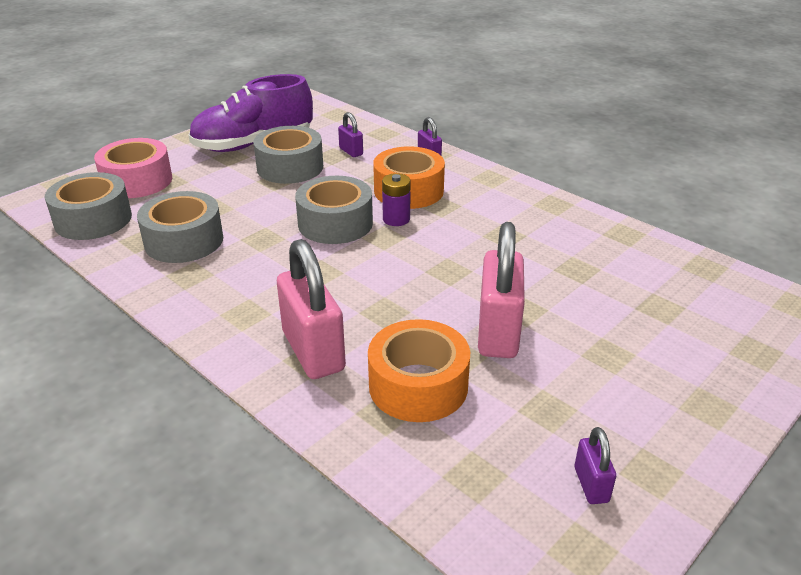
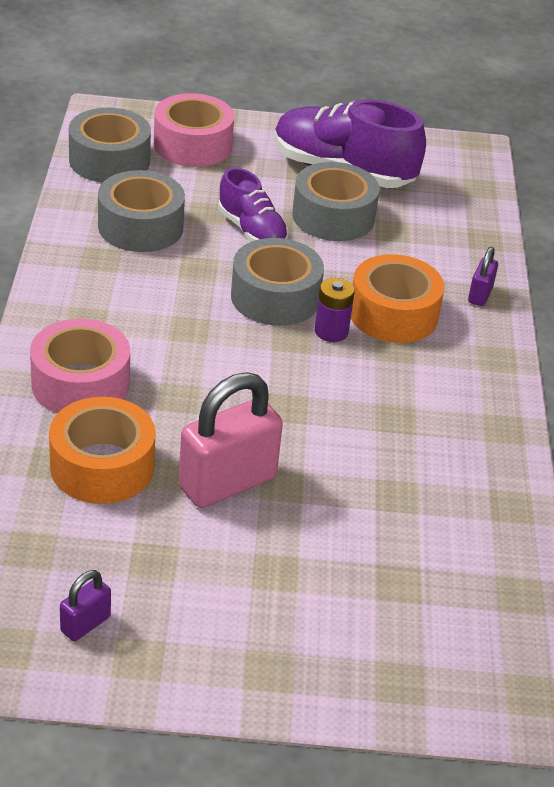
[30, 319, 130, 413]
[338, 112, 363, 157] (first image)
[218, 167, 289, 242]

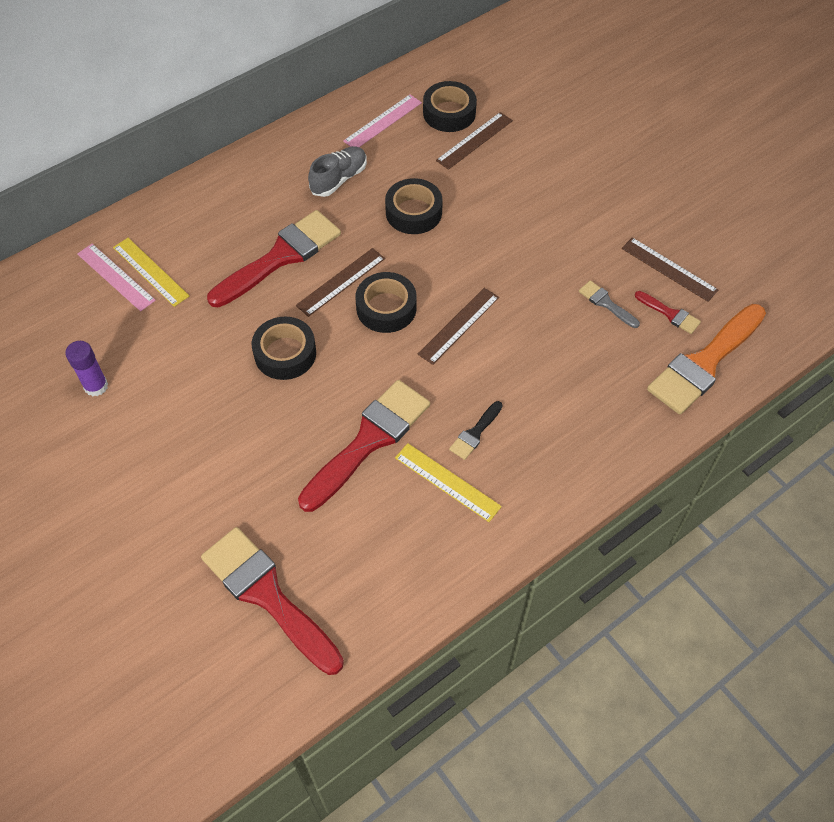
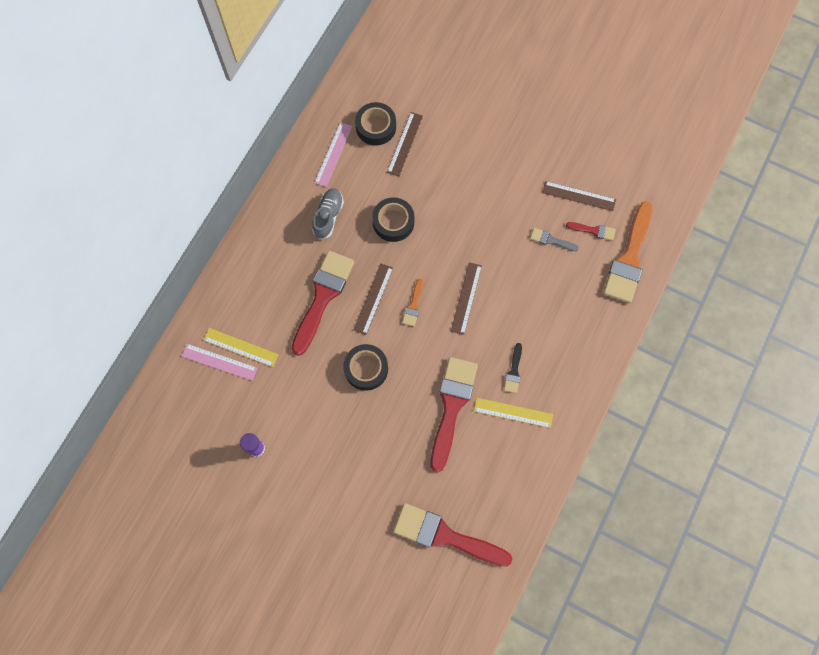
[402, 279, 423, 326]

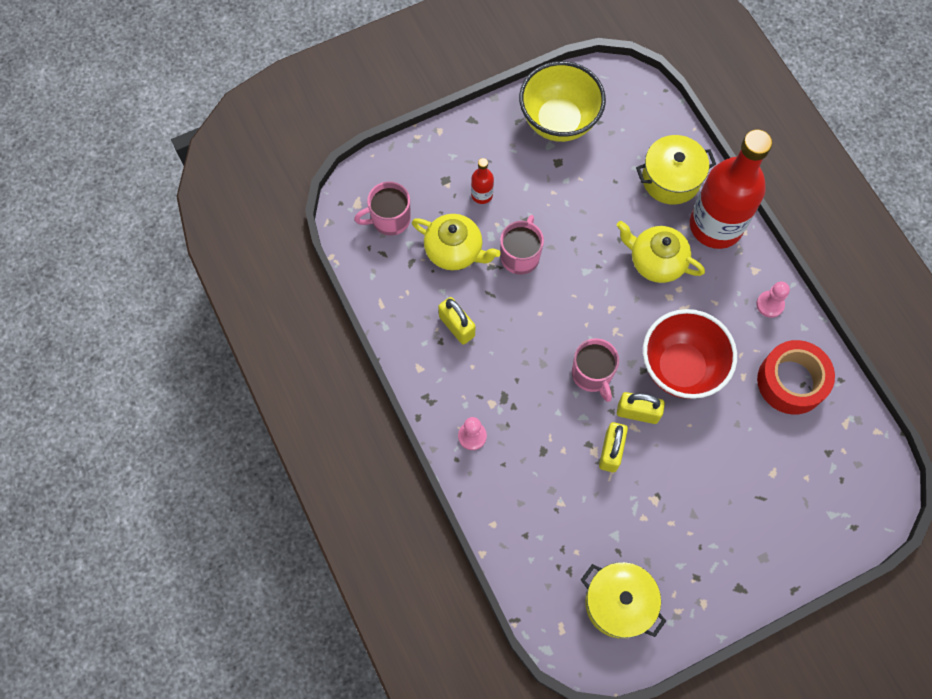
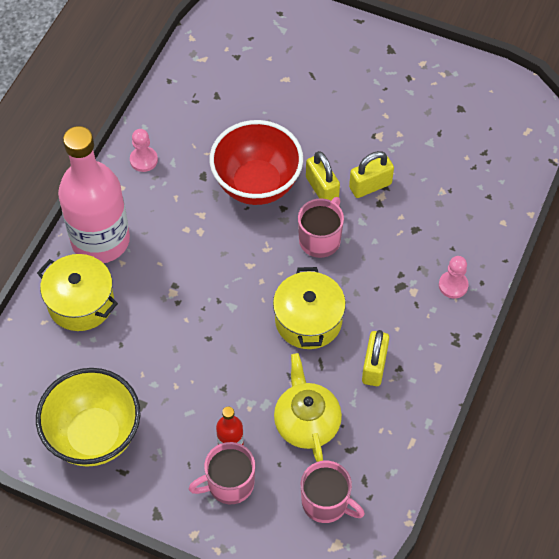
[189, 442, 255, 504]
[273, 267, 346, 349]
[617, 221, 705, 283] (first image)
[58, 126, 130, 263]
[757, 340, 835, 415] (first image)

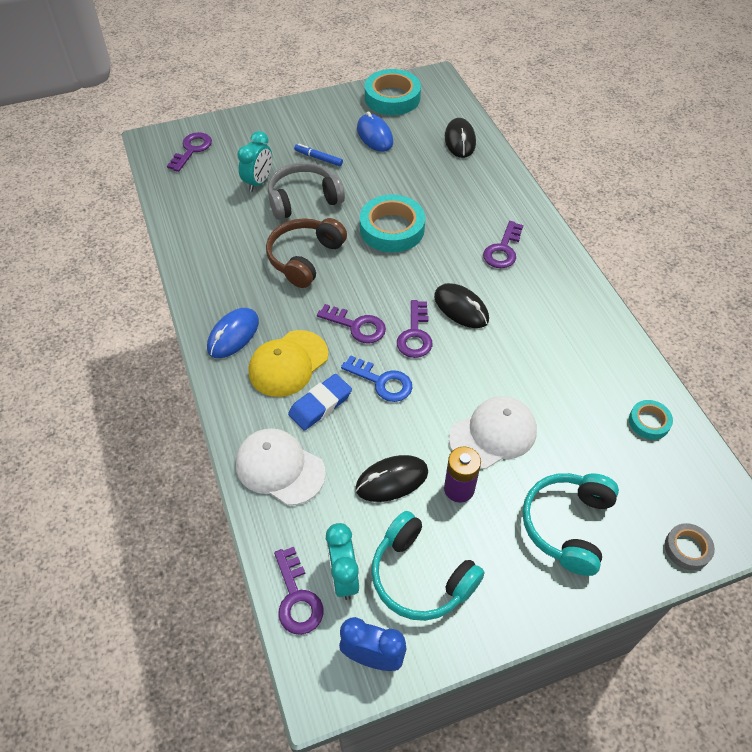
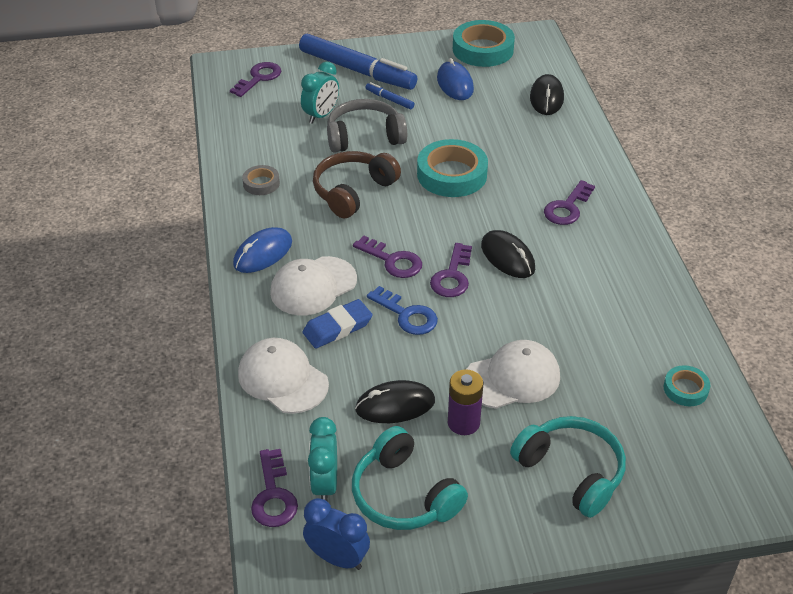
[270, 256, 357, 315]
[510, 416, 626, 518]
[242, 165, 280, 195]
[299, 34, 418, 90]

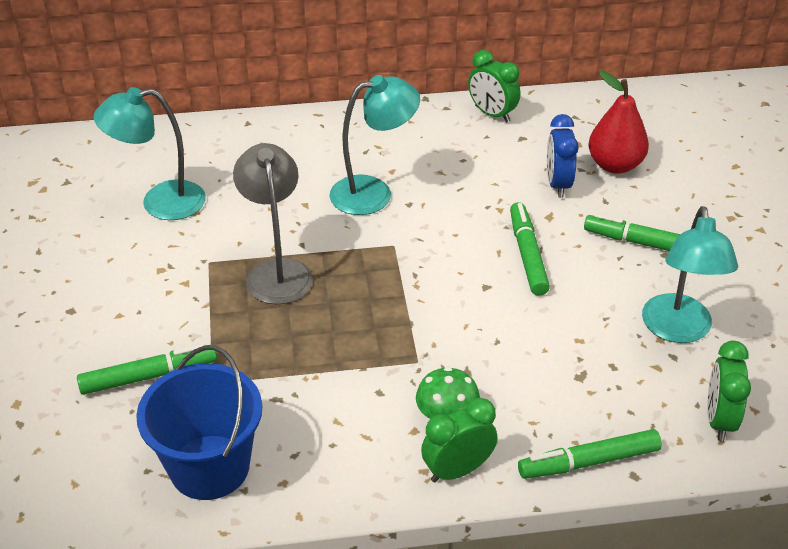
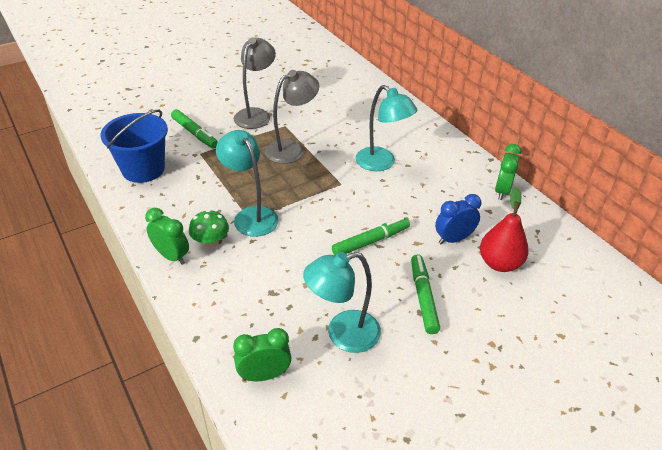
[216, 130, 279, 237]
[518, 429, 662, 479] (first image)
[234, 37, 276, 129]

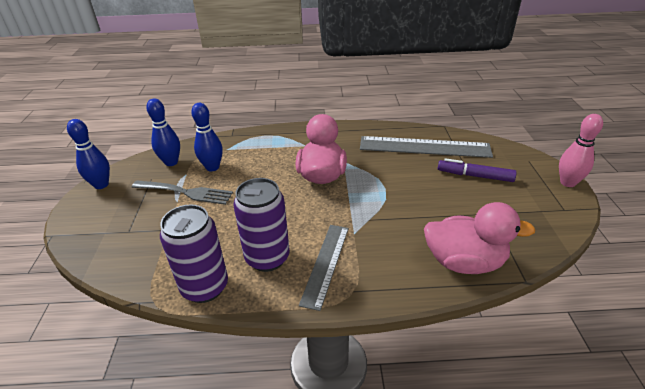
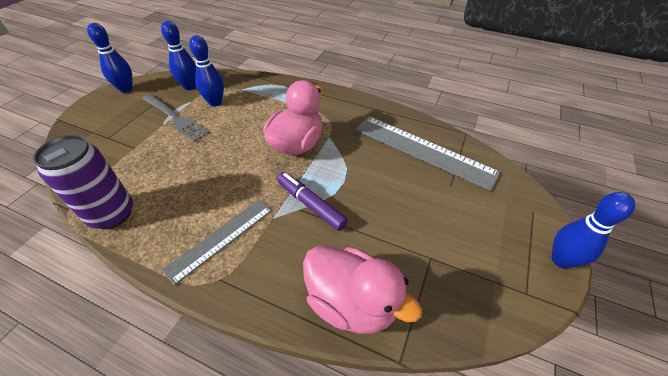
[233, 178, 290, 272] (first image)
[277, 172, 348, 231]
[551, 192, 635, 269]

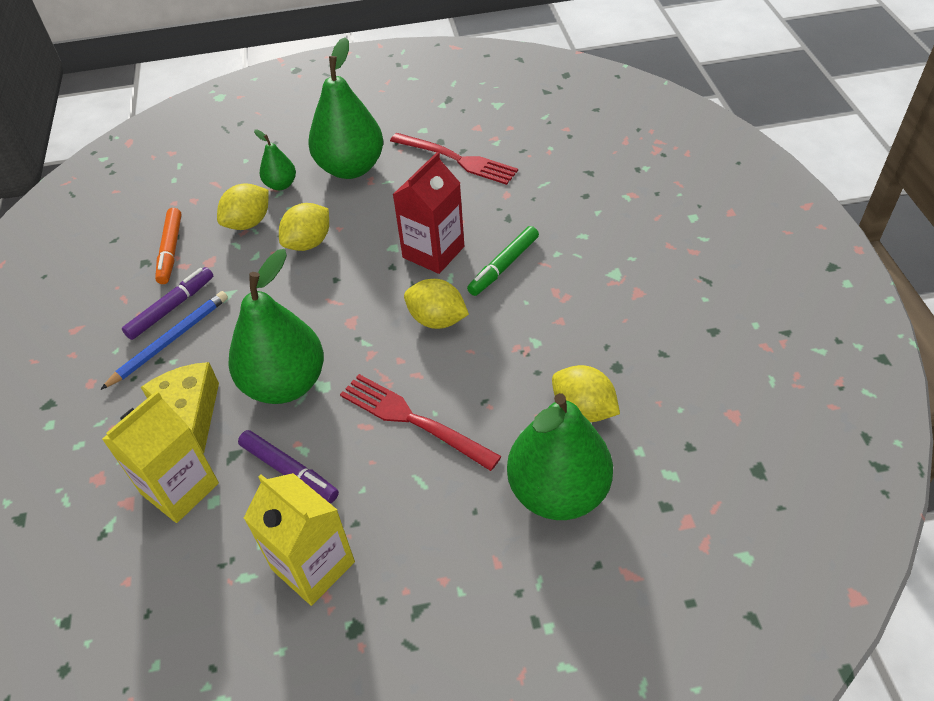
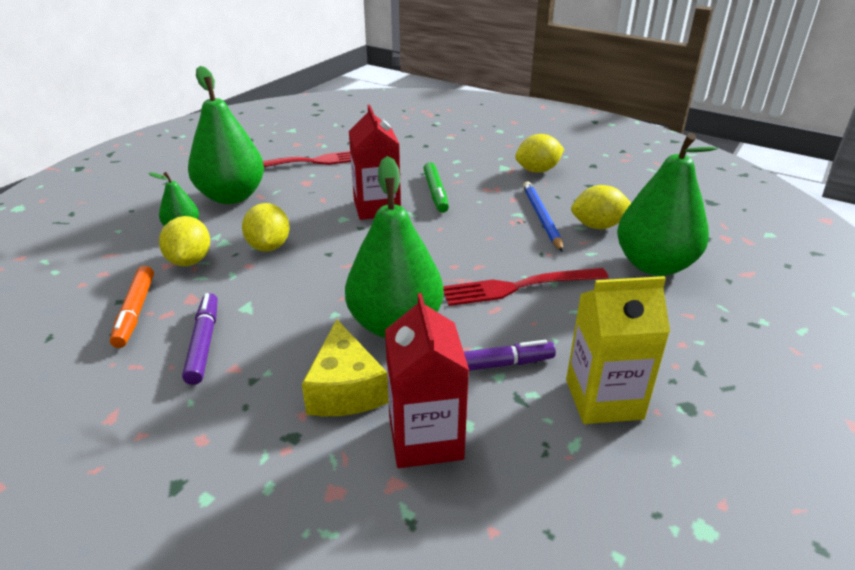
[523, 181, 564, 252]
[385, 293, 469, 468]
[302, 319, 389, 416]
[110, 266, 154, 348]
[515, 134, 564, 173]

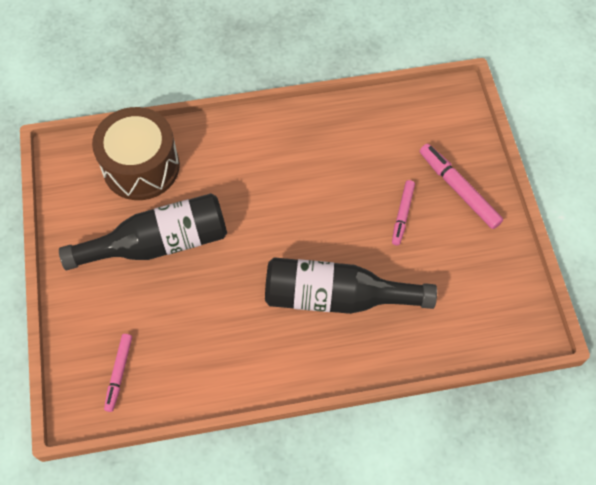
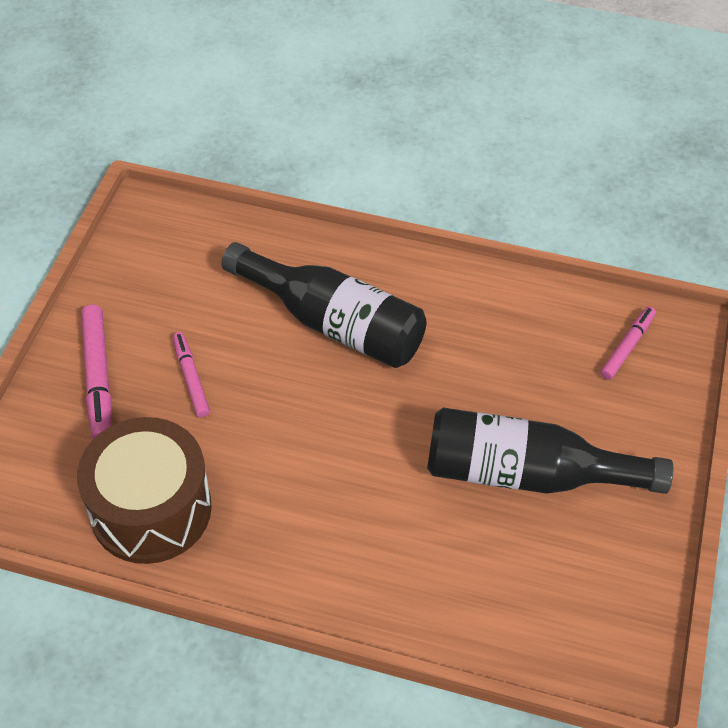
[77, 417, 212, 564]
[173, 332, 210, 417]

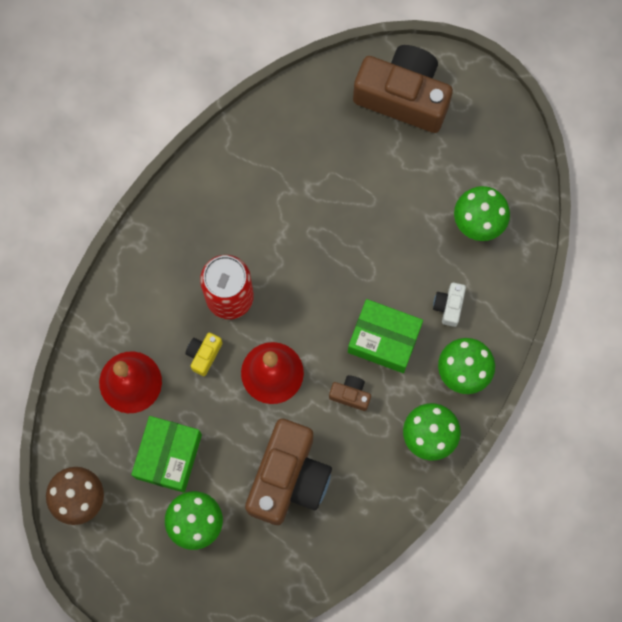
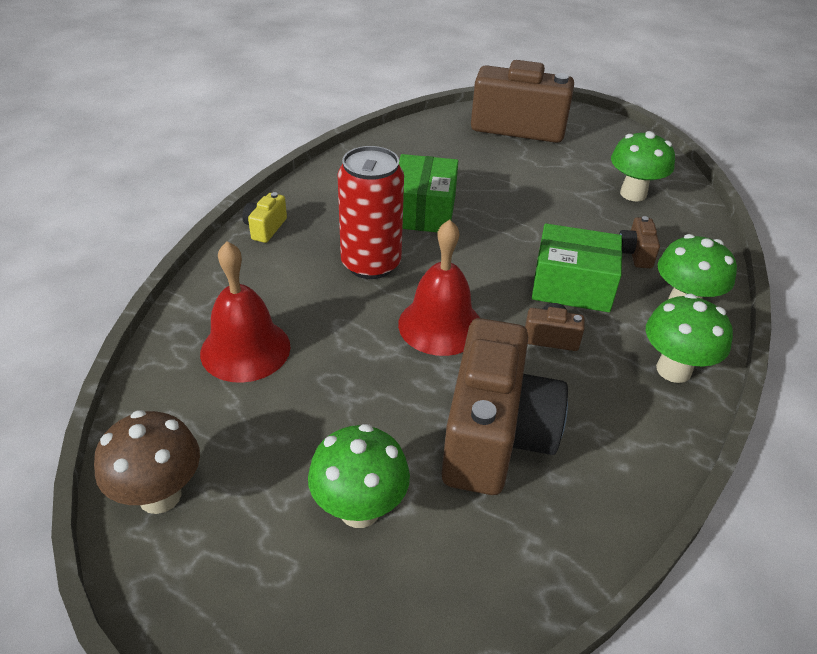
[399, 154, 458, 233]
[242, 192, 287, 243]
[619, 216, 660, 268]

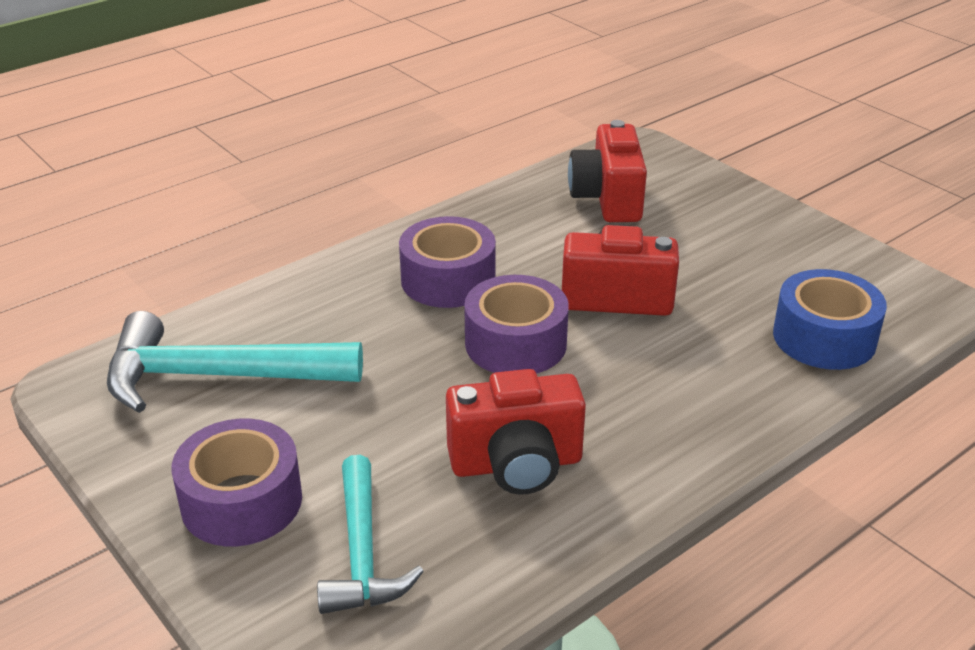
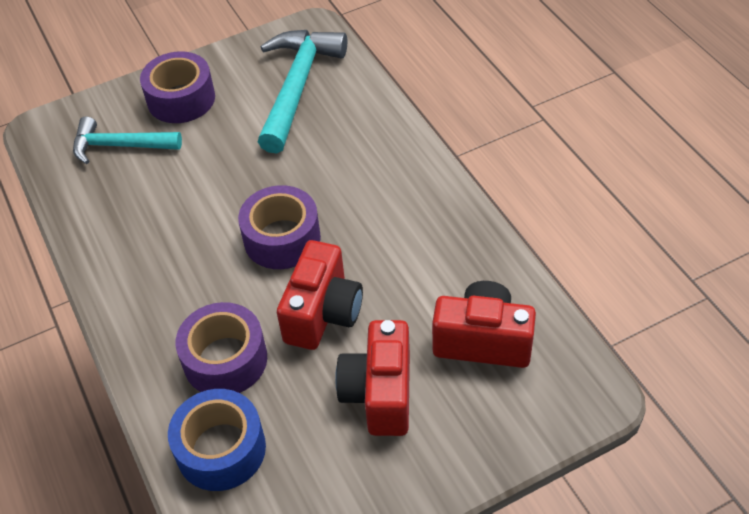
[176, 302, 267, 393]
[335, 320, 410, 436]

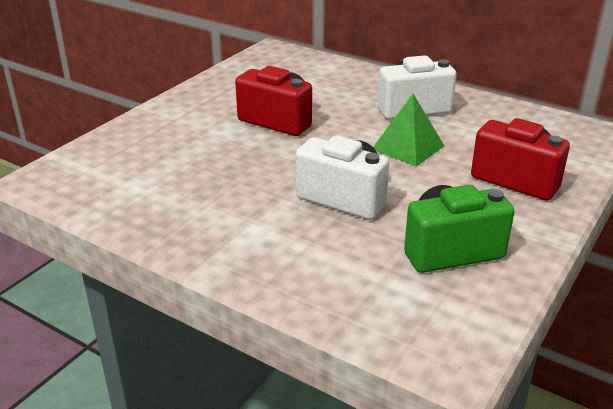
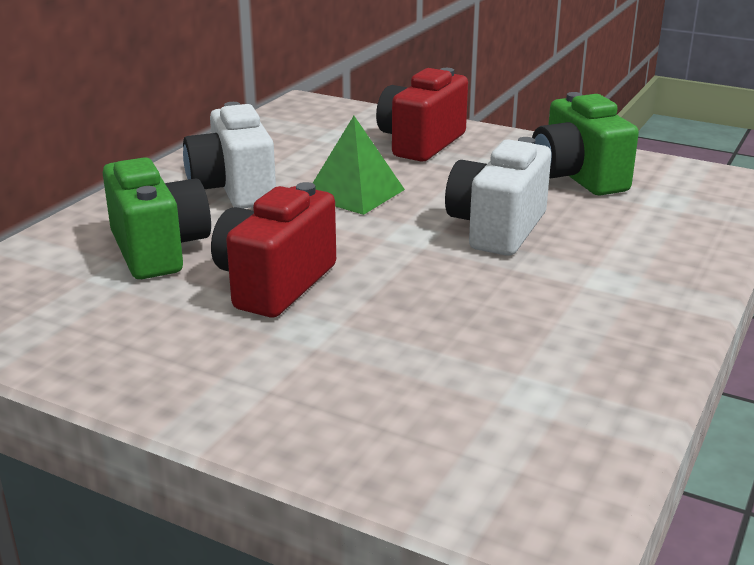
[103, 157, 211, 279]

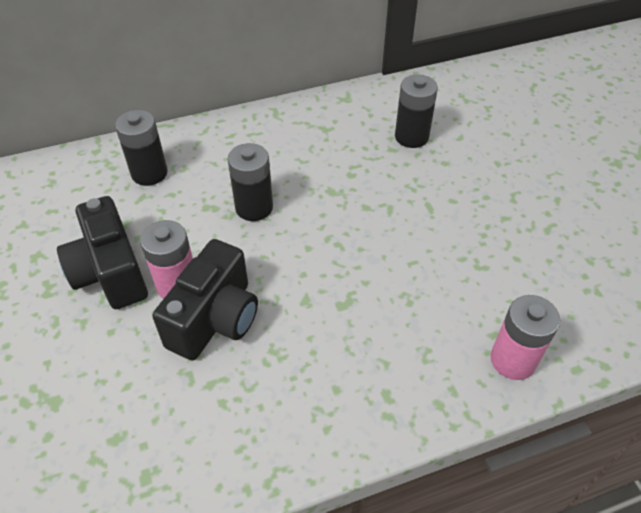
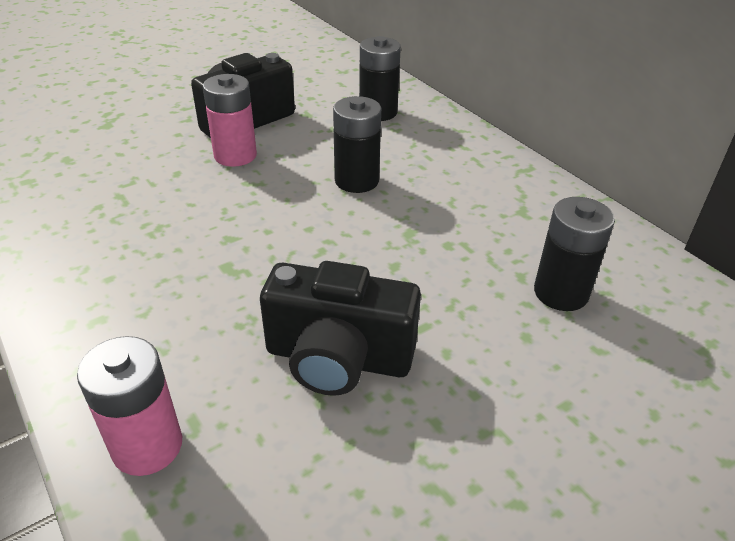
[260, 261, 421, 396]

